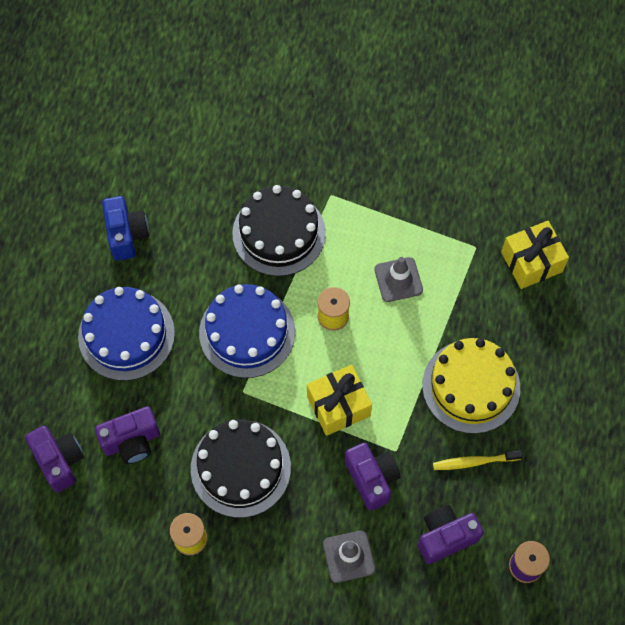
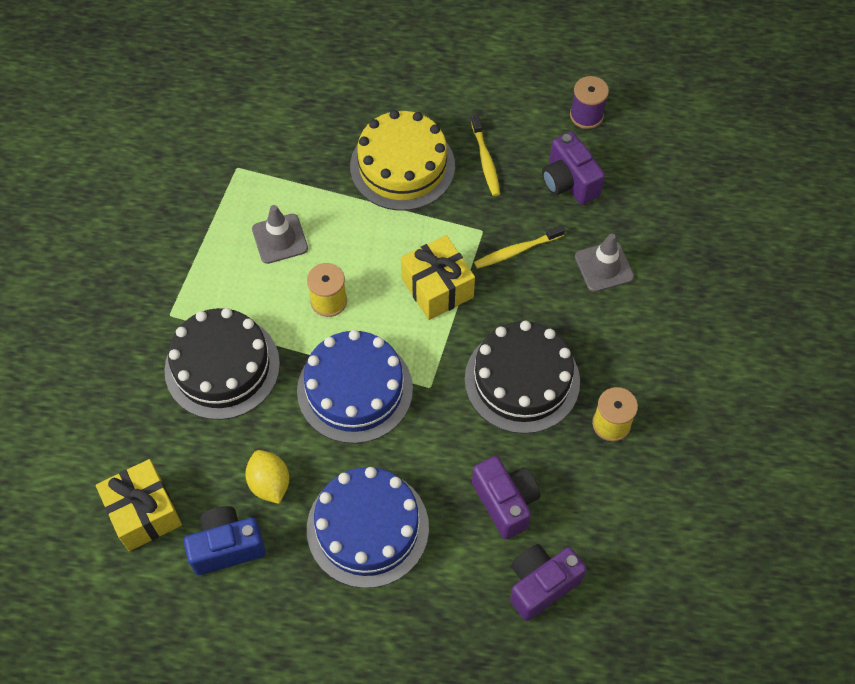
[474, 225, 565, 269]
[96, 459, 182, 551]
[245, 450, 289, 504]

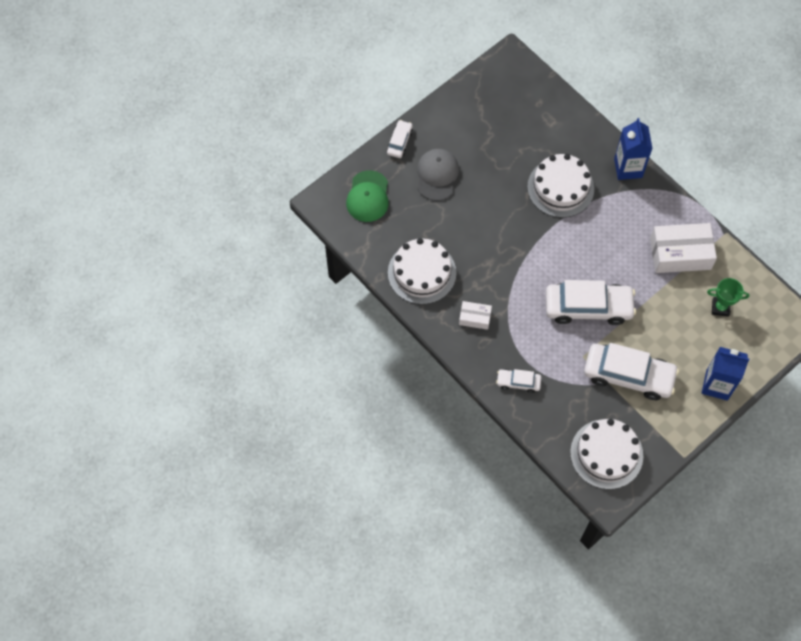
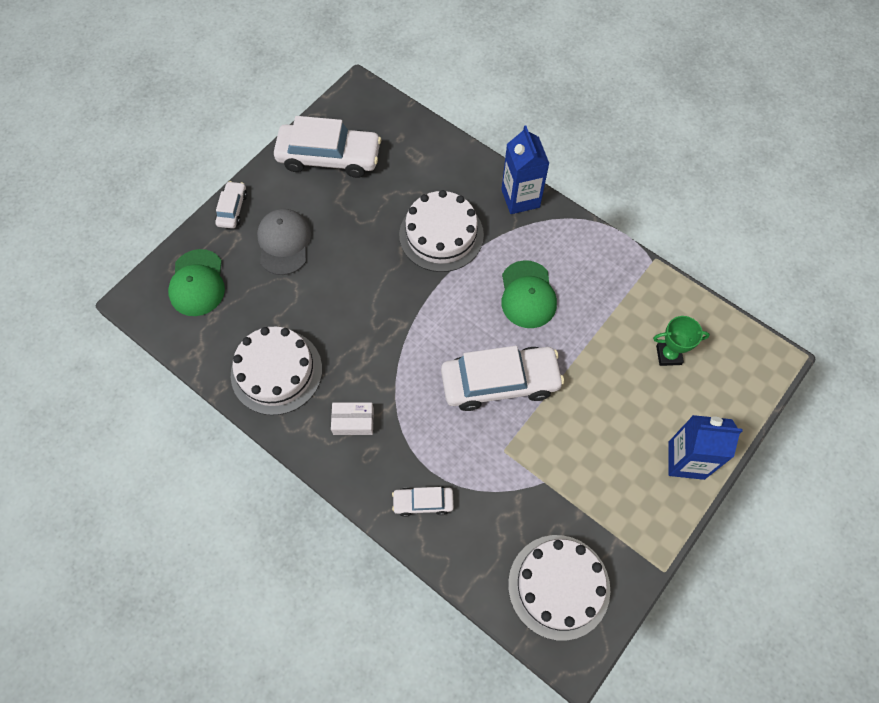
[274, 116, 381, 178]
[650, 223, 717, 273] (first image)
[501, 260, 557, 328]

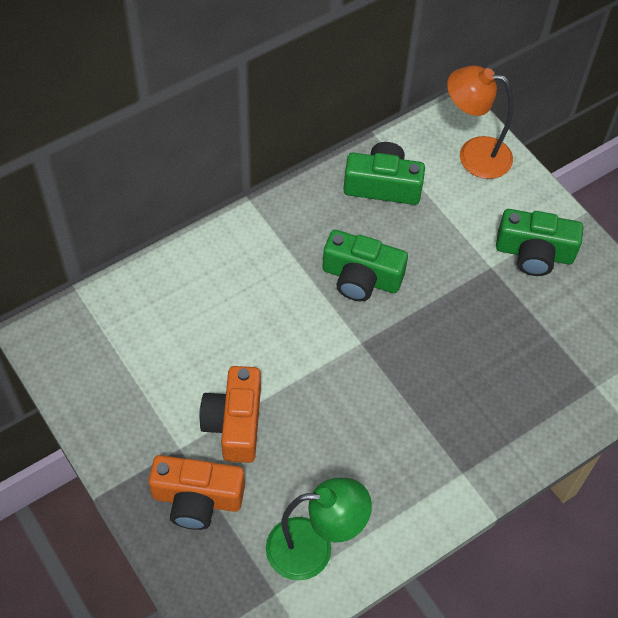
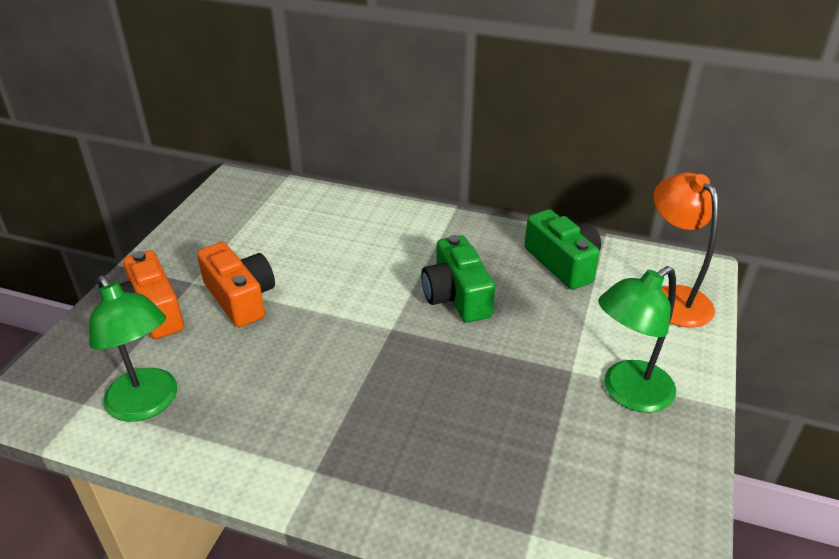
[197, 242, 275, 327]
[598, 266, 676, 413]

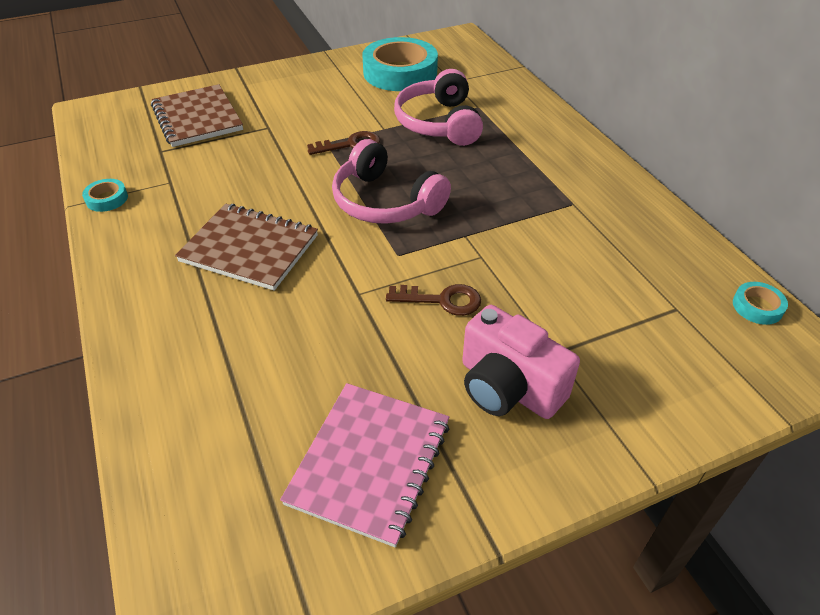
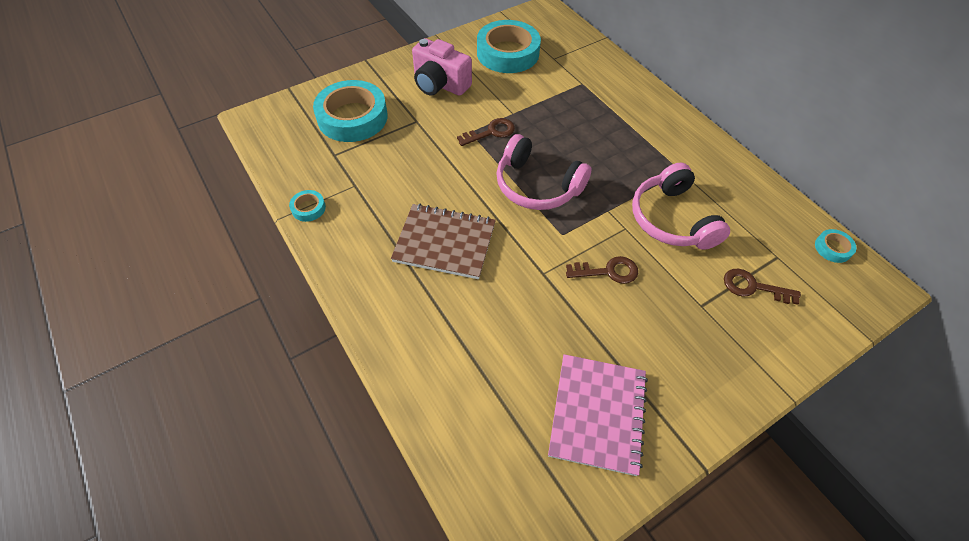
[313, 80, 388, 142]
[632, 162, 730, 250]
[412, 38, 472, 96]
[724, 269, 801, 305]

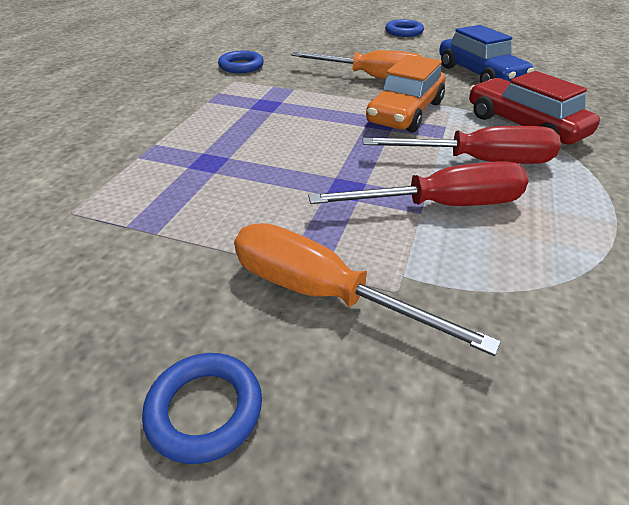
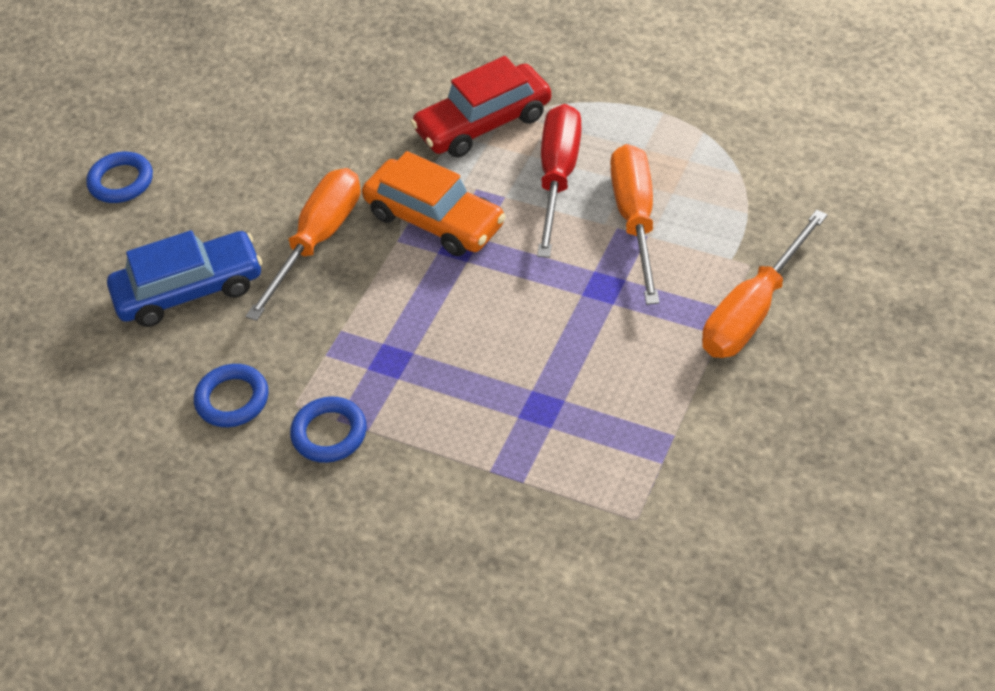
[290, 396, 367, 463]
[610, 144, 660, 305]
[107, 230, 262, 327]

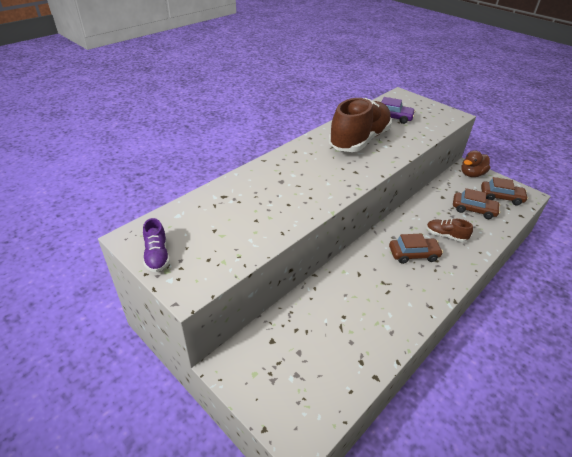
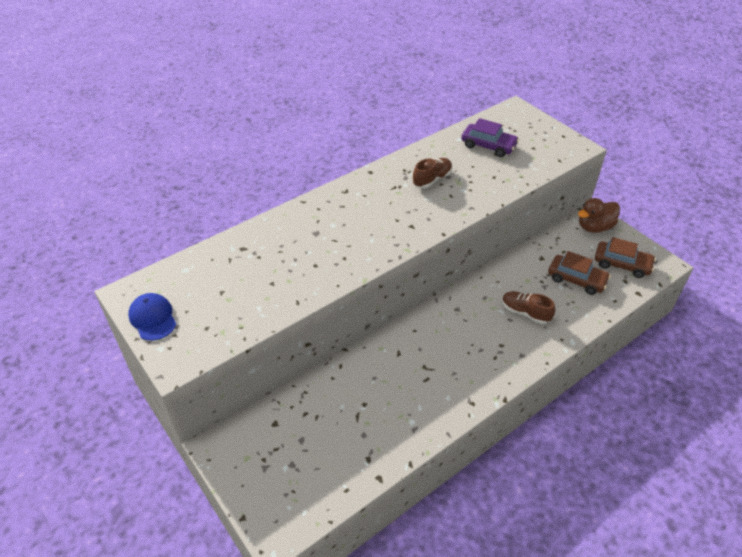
[128, 293, 176, 341]
[413, 158, 452, 188]
[389, 234, 443, 264] (first image)

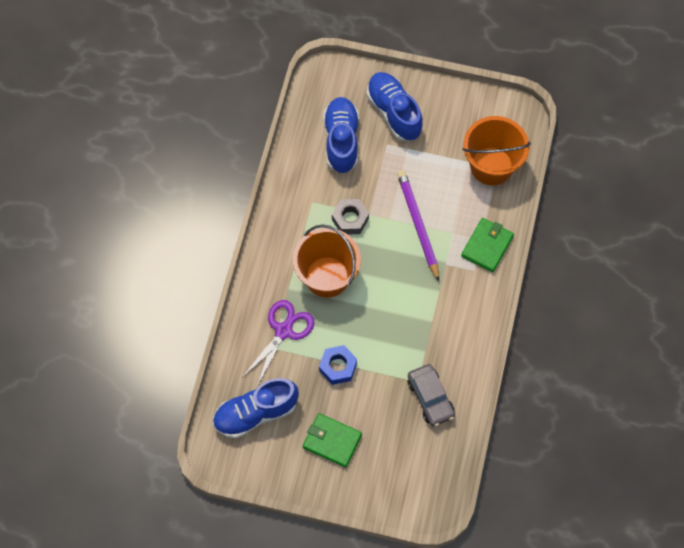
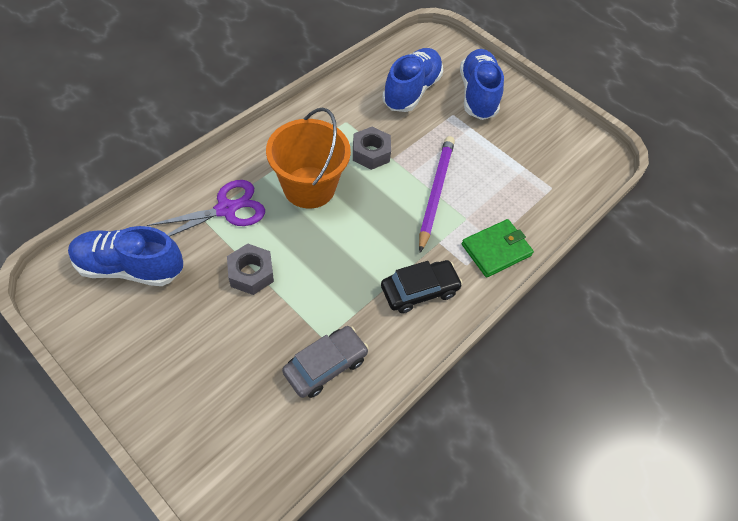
[303, 413, 362, 467] (first image)
[227, 244, 274, 295]
[282, 326, 369, 398]
[462, 116, 531, 185] (first image)
[381, 260, 463, 313]

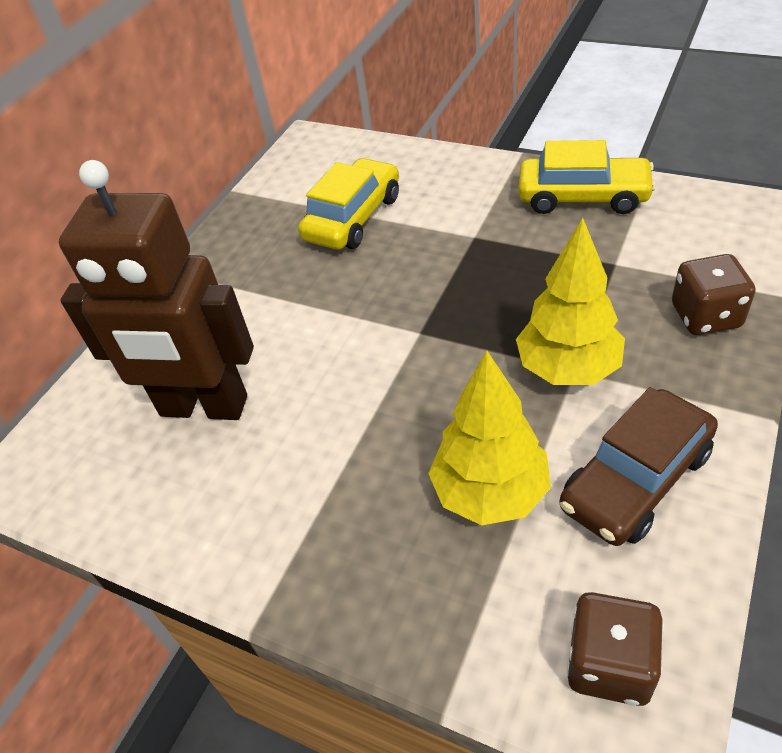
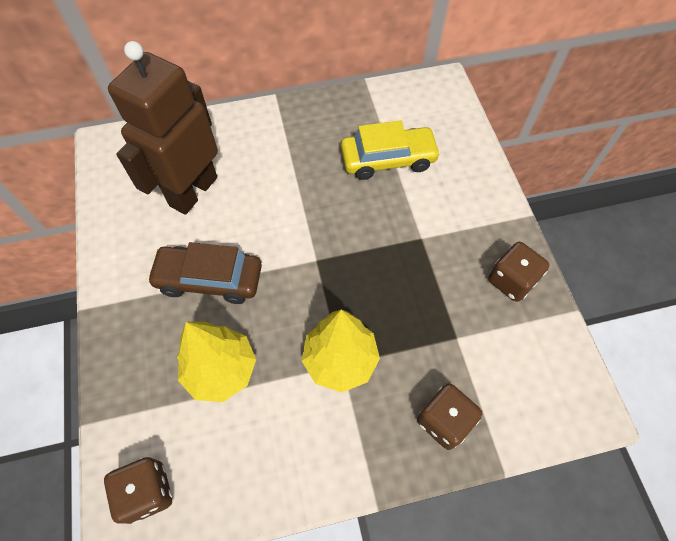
[108, 41, 218, 215]
[488, 242, 549, 302]
[147, 242, 262, 304]

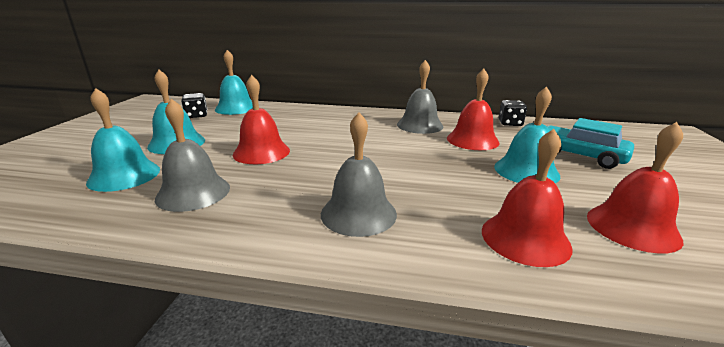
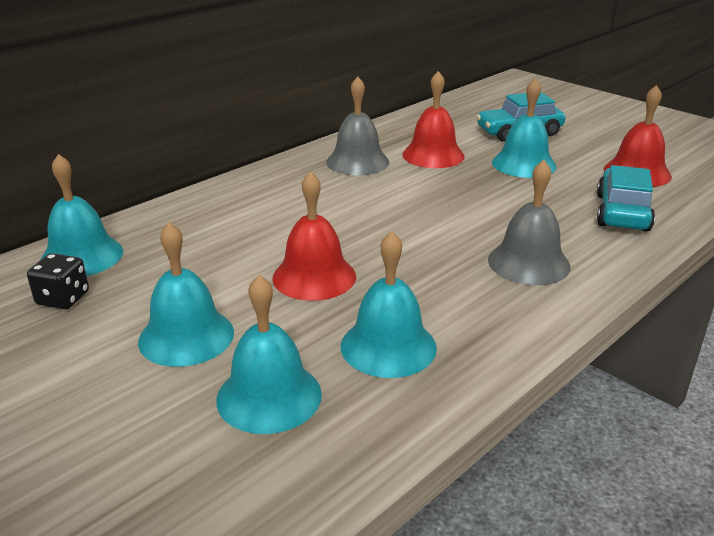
[341, 231, 437, 378]
[597, 165, 655, 232]
[499, 100, 527, 126] (first image)

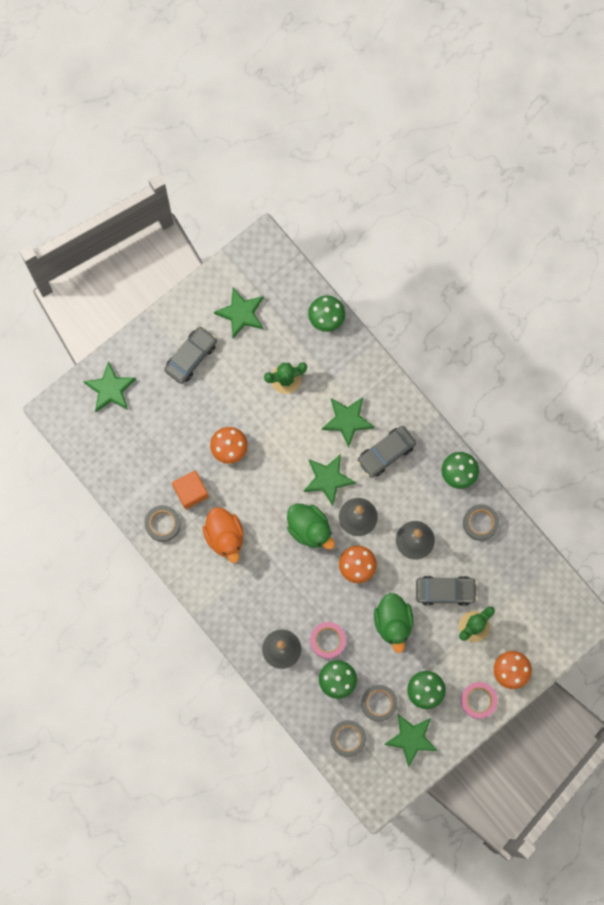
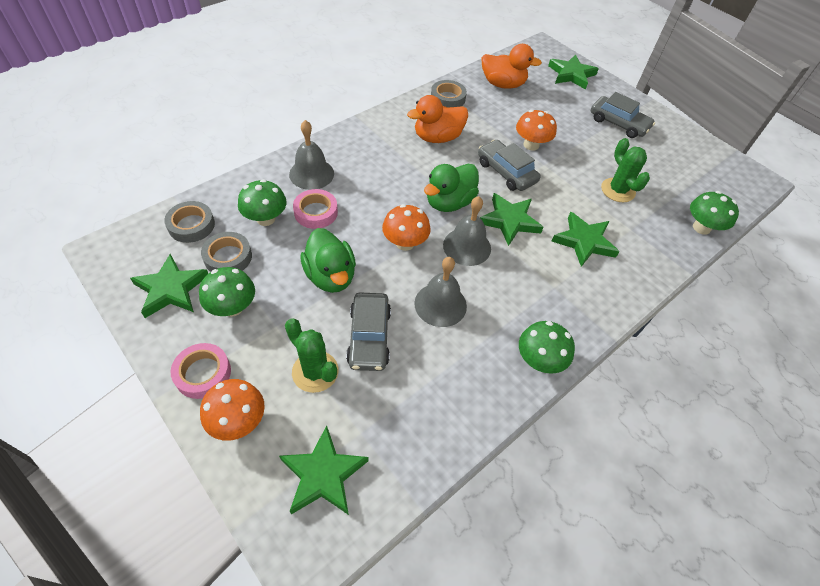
[172, 471, 209, 509] (first image)
[279, 426, 369, 515]
[478, 140, 541, 191]
[301, 228, 356, 293]
[463, 504, 499, 541] (first image)
[482, 44, 542, 89]

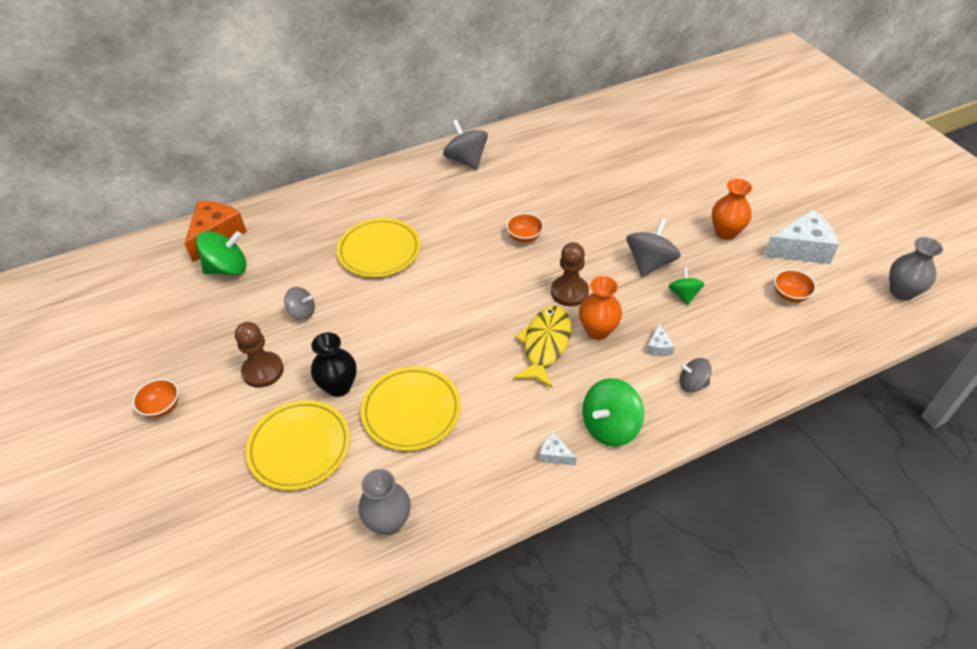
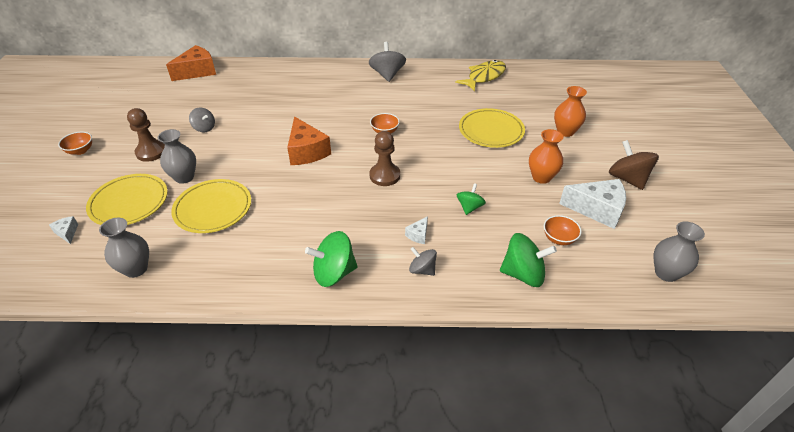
[500, 233, 557, 287]
[158, 129, 196, 184]
[459, 108, 525, 148]
[455, 60, 506, 91]
[49, 216, 78, 244]
[554, 86, 587, 137]
[626, 218, 681, 277] (first image)
[287, 116, 331, 165]
[609, 140, 659, 190]

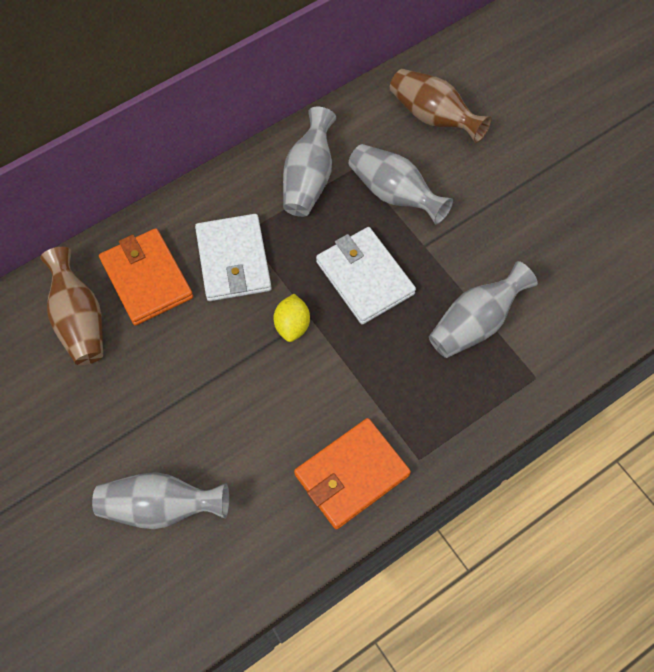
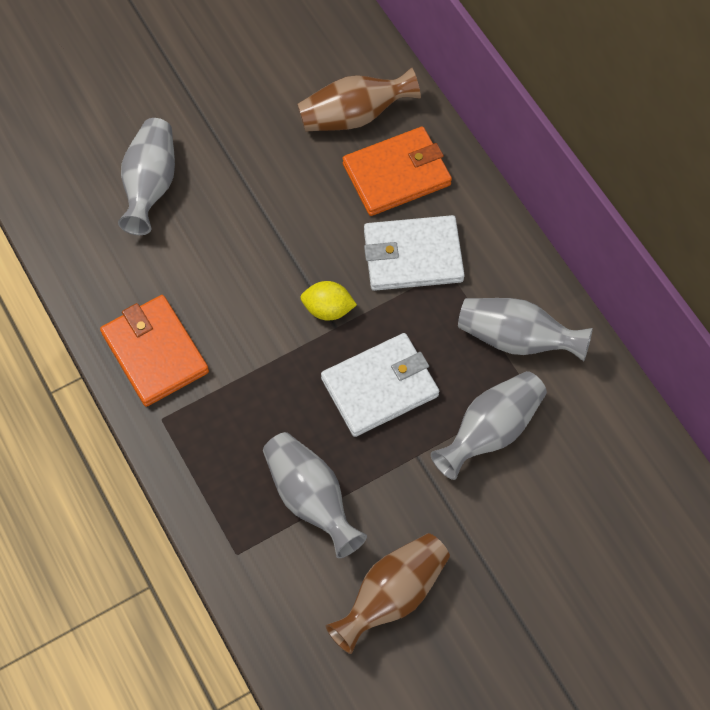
[325, 533, 450, 654]

